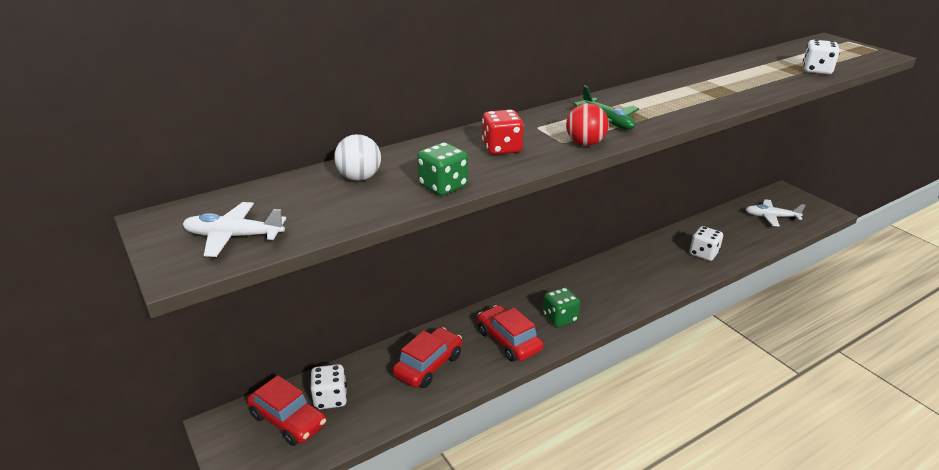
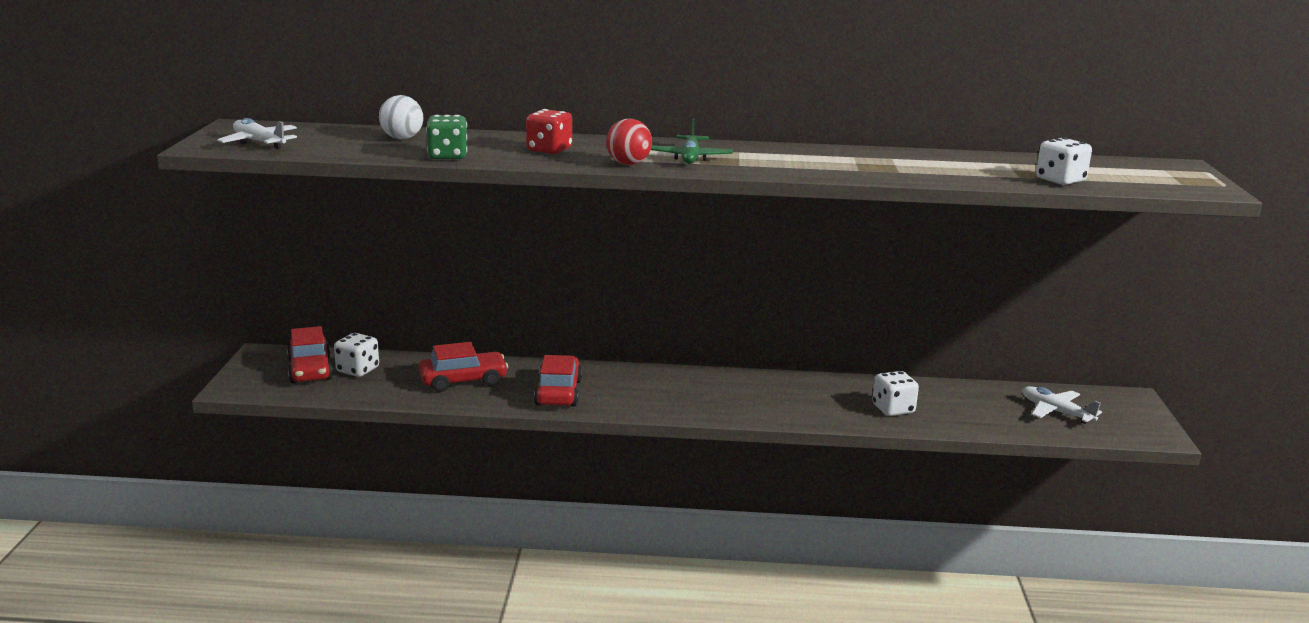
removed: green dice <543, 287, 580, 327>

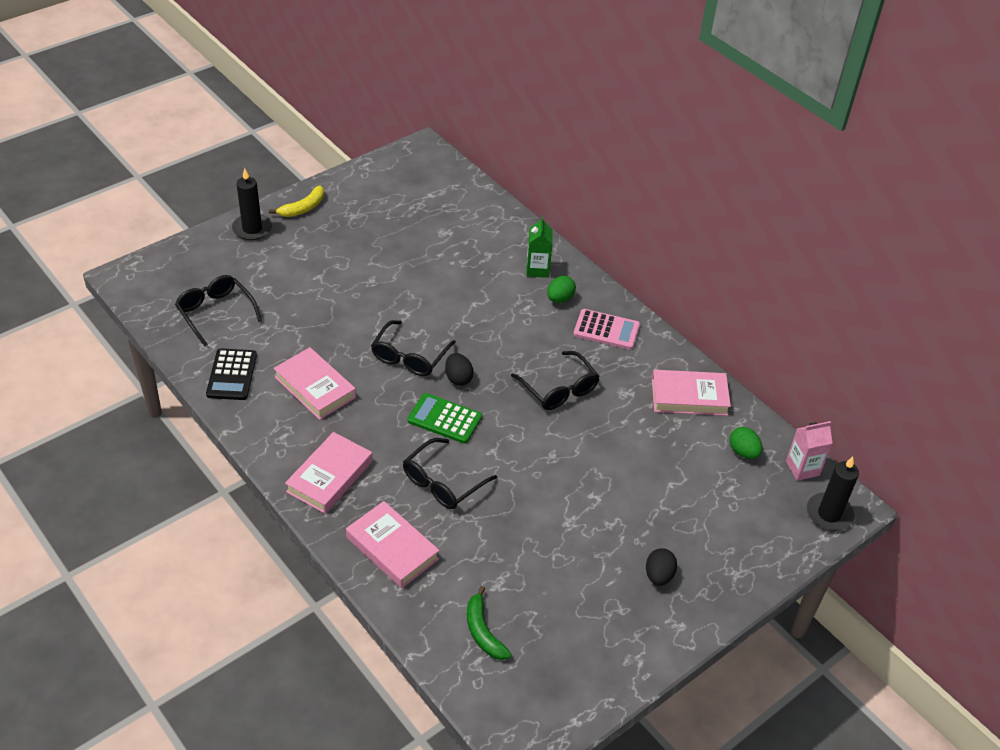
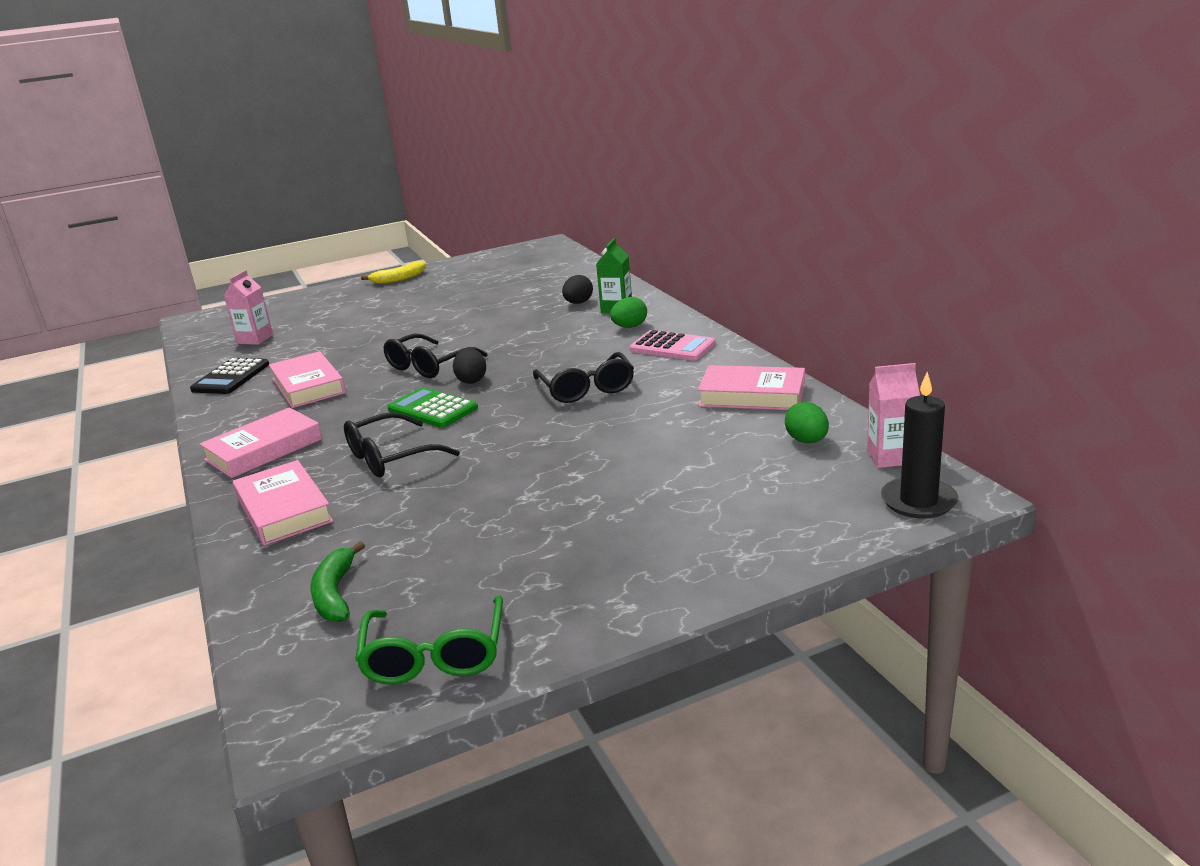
removed: black candle <232, 168, 272, 240>
added: green glasses <355, 596, 503, 684>
moved: black egg <646, 548, 677, 586> to <562, 275, 593, 304>
replaced: black glasses <175, 275, 262, 347> to pink carton <224, 270, 273, 345>

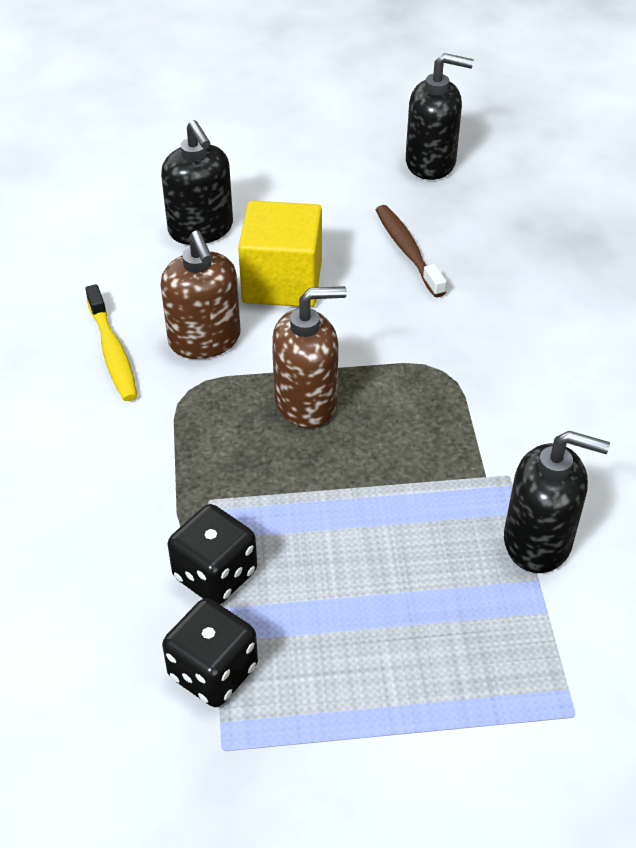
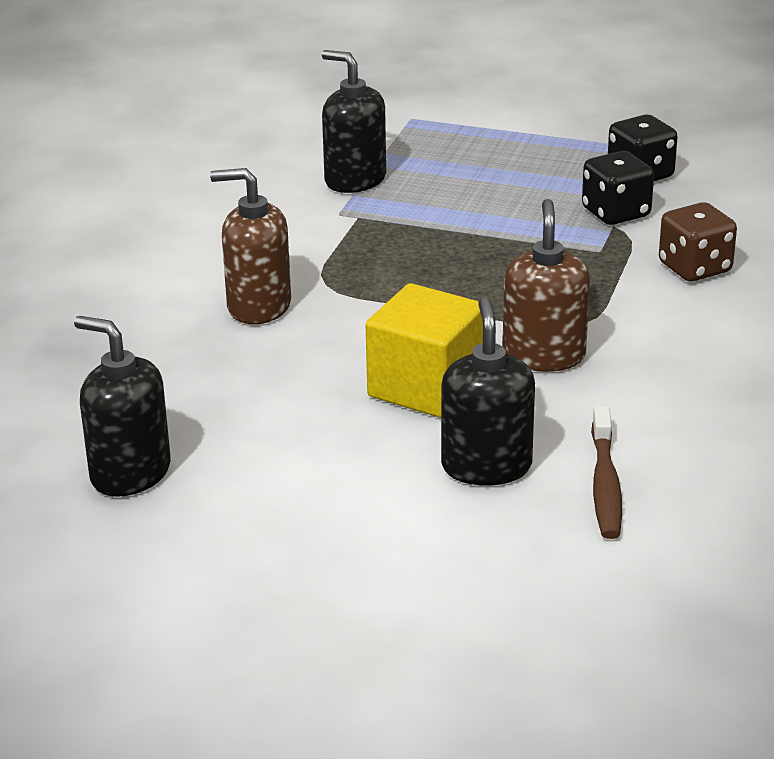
removed: yellow toothbrush <85, 284, 137, 401>
added: brown dice <659, 202, 737, 281>
moved: brown toothbrush <376, 205, 447, 297> to <591, 406, 622, 539>; brown soap dispenser <272, 286, 347, 428> to <210, 168, 291, 324>

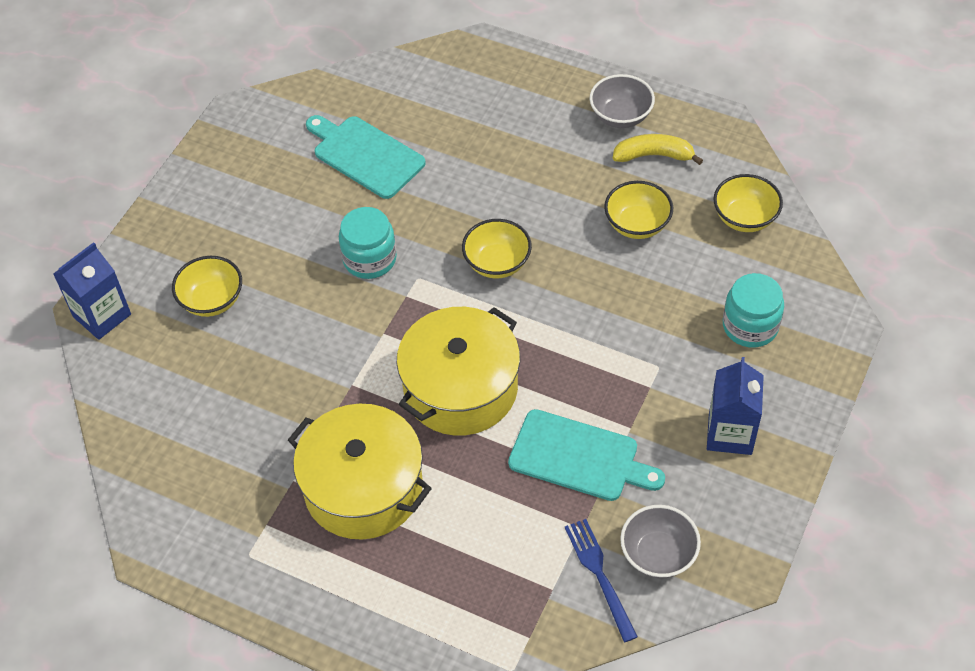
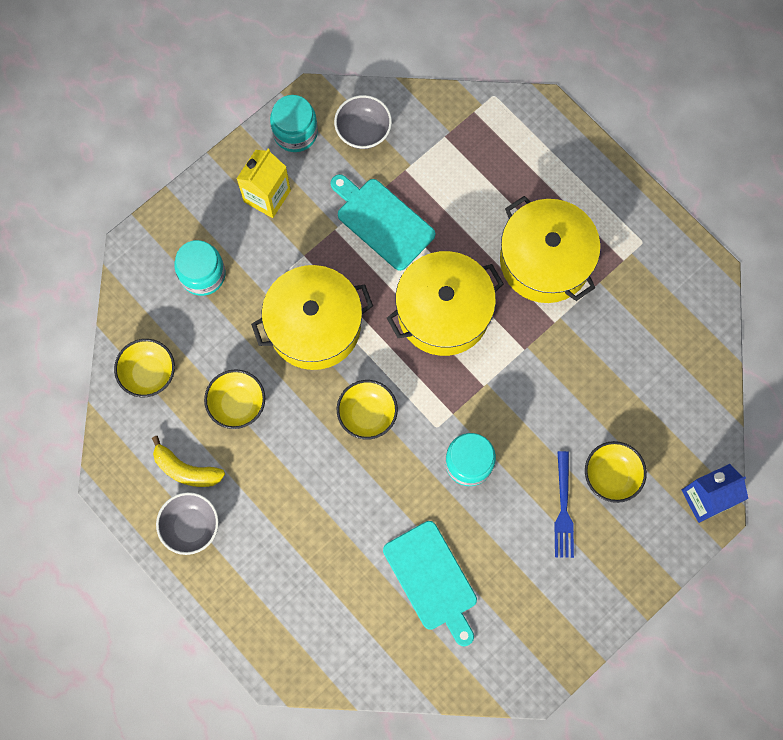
added: turquoise jar <270, 95, 318, 152>; yellow pot <251, 265, 373, 370>
moved: blue fork <565, 519, 638, 642> to <554, 451, 574, 558>
recoloured: blue carton <707, 357, 764, 455> to yellow carton <236, 149, 291, 218>

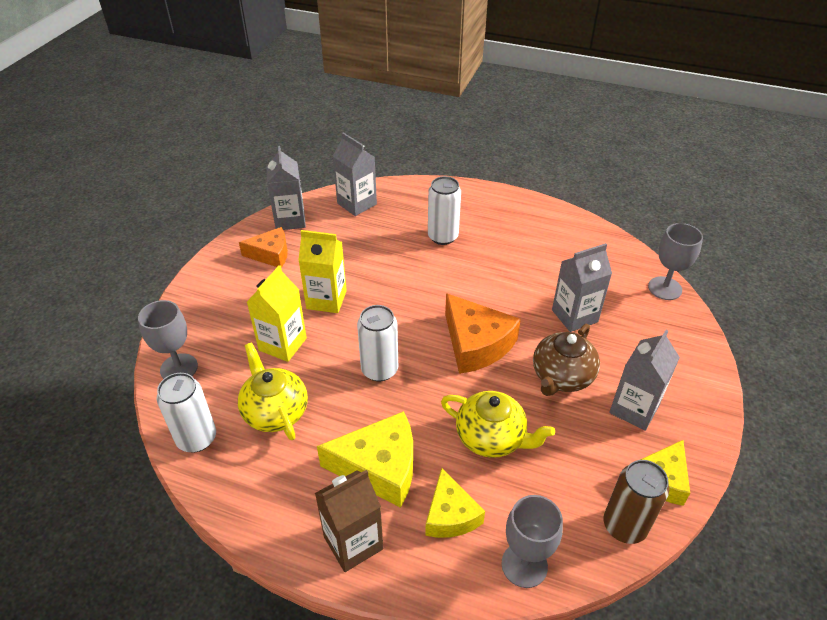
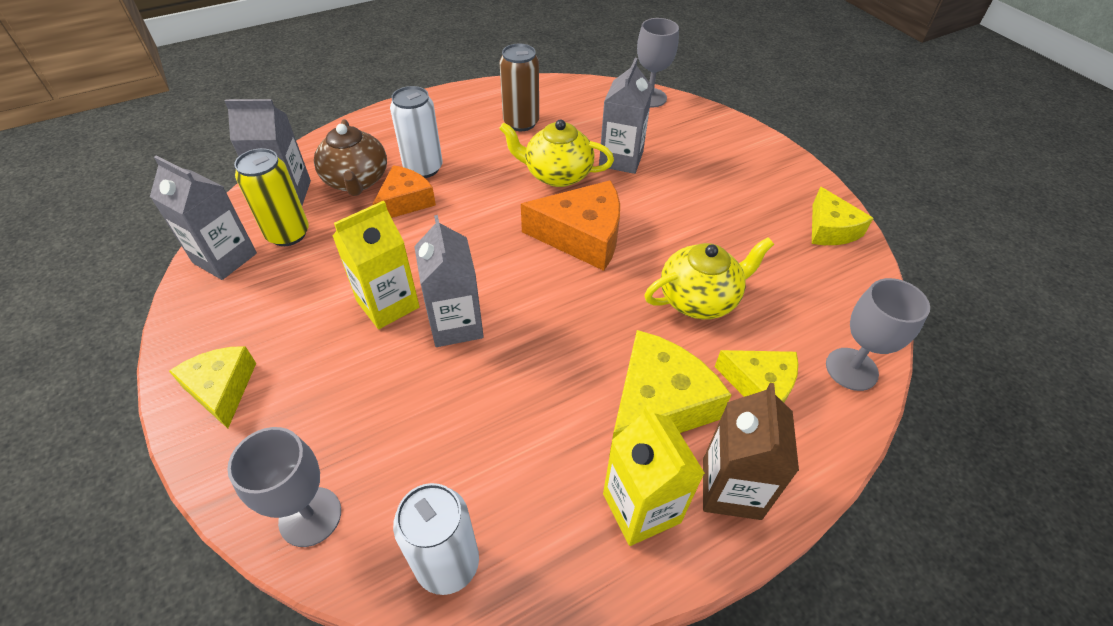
removed: white can <357, 305, 398, 382>
added: yellow can <234, 148, 309, 246>; yellow cheese <169, 346, 256, 429>
moved: orange cheese <239, 227, 288, 268> to <373, 165, 436, 218>; yellow carton <247, 265, 307, 362> to <603, 405, 705, 546>; brown teapot <533, 324, 600, 396> to <314, 119, 387, 196>; grey carton <609, 330, 680, 431> to <414, 215, 484, 347>; yellow teapot <238, 342, 308, 440> to <499, 119, 614, 187>; brown can <604, 460, 669, 544> to <499, 44, 539, 131>

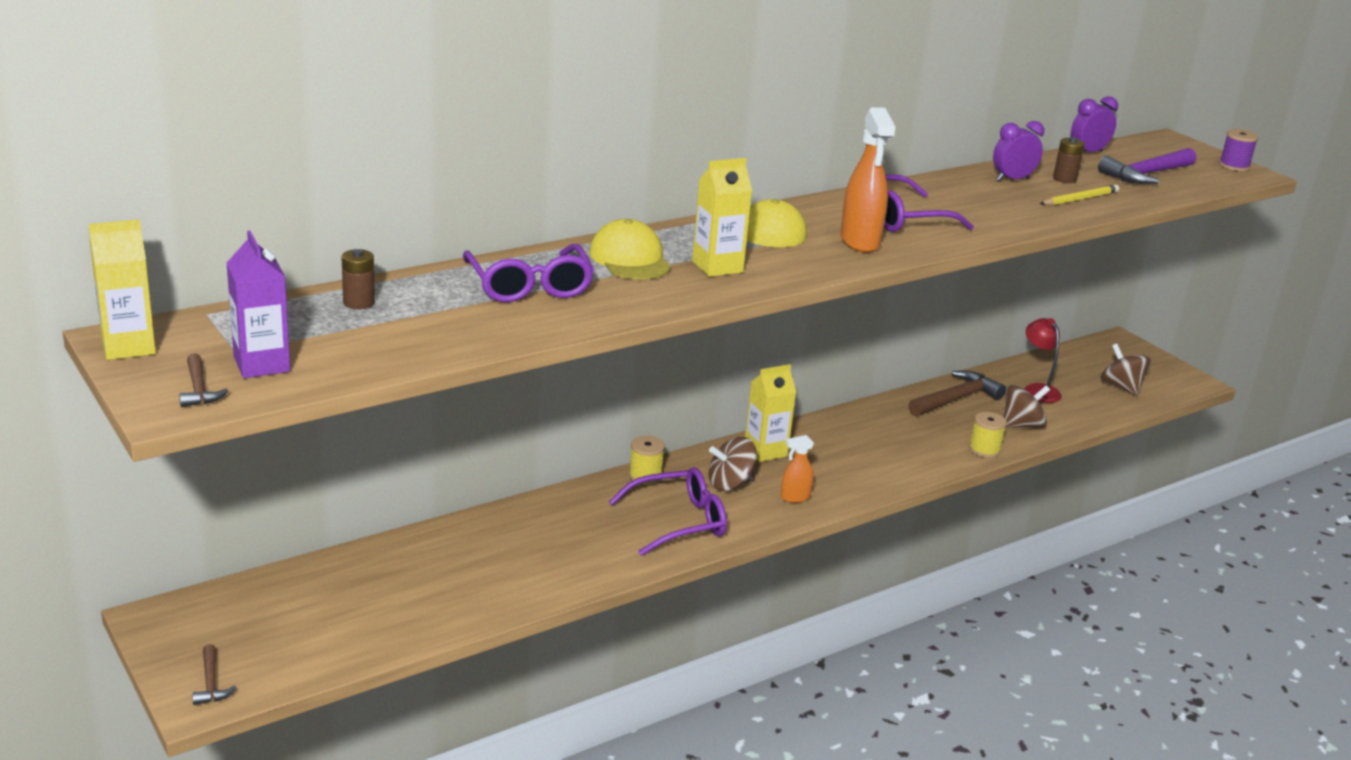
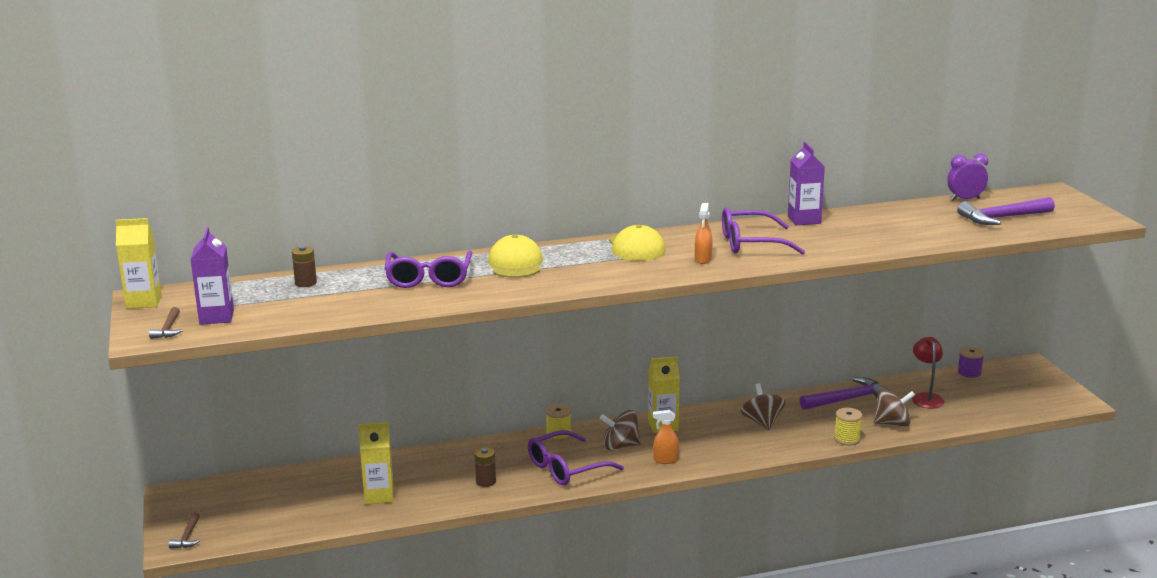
removed: purple clock <993, 121, 1044, 181>; yellow pencil <1040, 185, 1119, 206>
added: purple carton <788, 142, 825, 225>
moved: purple spool <1219, 129, 1259, 171> to <957, 346, 984, 380>; brown battery <1053, 137, 1085, 183> to <474, 447, 496, 487>; yellow carton <692, 158, 752, 277> to <359, 422, 394, 504>; brown spinning top <1100, 344, 1151, 396> to <740, 383, 786, 430>
recoloured: brown hammer <909, 370, 1006, 416> to purple hammer <800, 377, 891, 410>
turned: purple glasses <609, 467, 727, 556> = <528, 430, 624, 485> 150 degrees clockwise
resized: orange spray bottle <840, 107, 895, 253> = <695, 203, 713, 264> x0.56

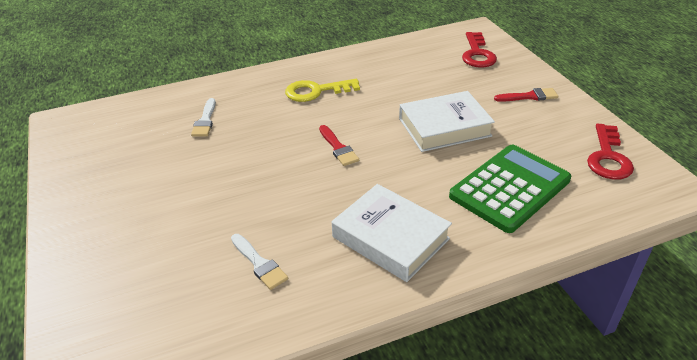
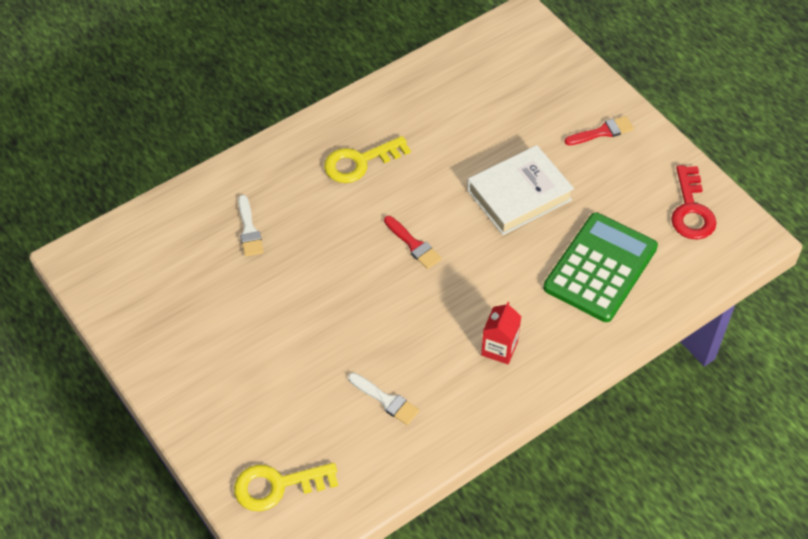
removed: red key <462, 32, 497, 68>
added: yellow key <234, 463, 338, 511>
replaced: white book <332, 184, 452, 282> to red carton <481, 302, 521, 364>

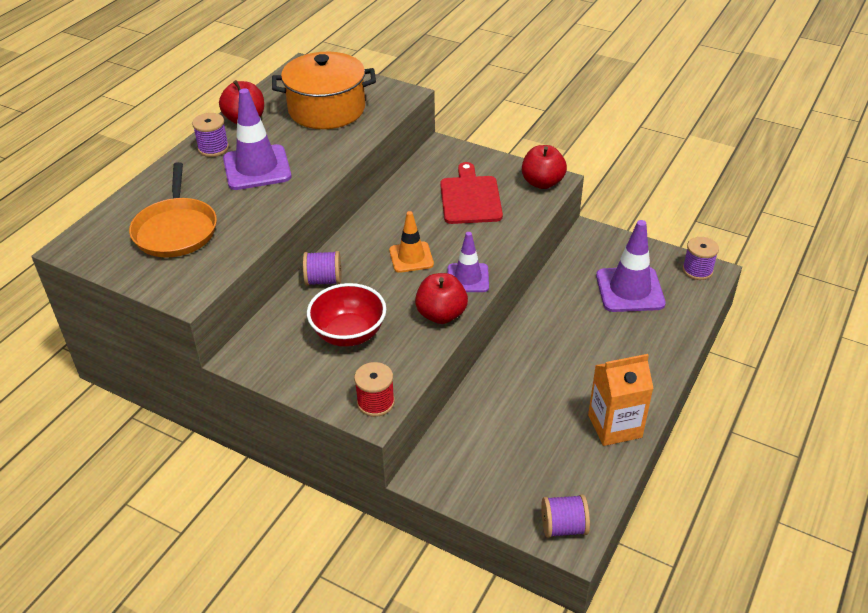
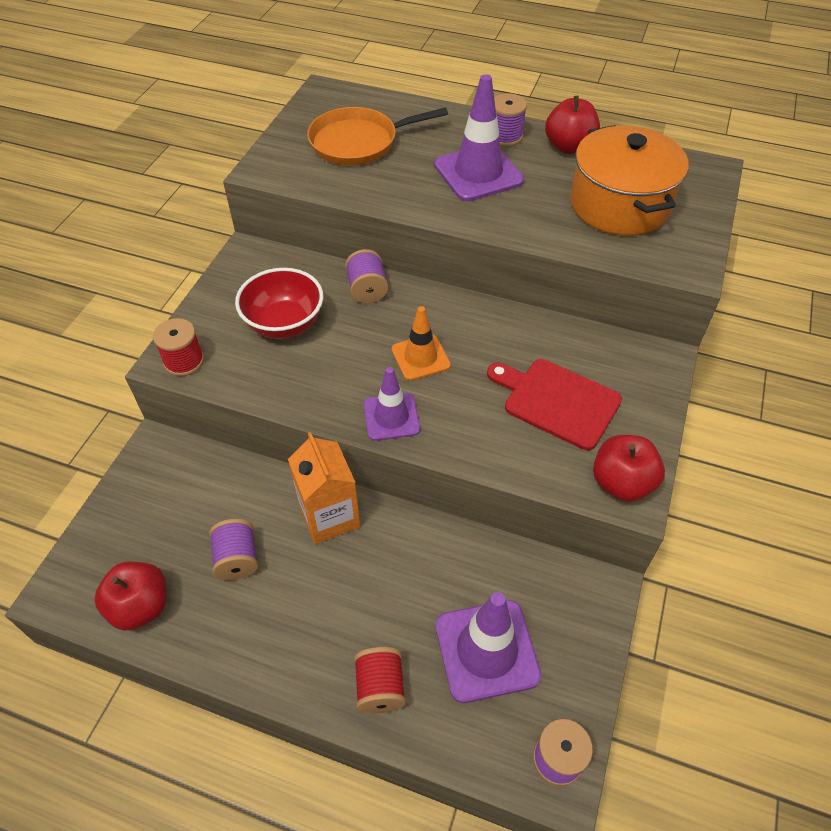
added: red spool <354, 647, 406, 714>
moved: red apple <415, 273, 468, 324> to <94, 562, 167, 631>; orange carton <588, 354, 654, 446> to <288, 432, 361, 544>; purple spool <541, 494, 590, 538> to <209, 519, 258, 580>
turned: red cutting board <440, 162, 503, 224> = <487, 359, 622, 450> 135 degrees counterclockwise

